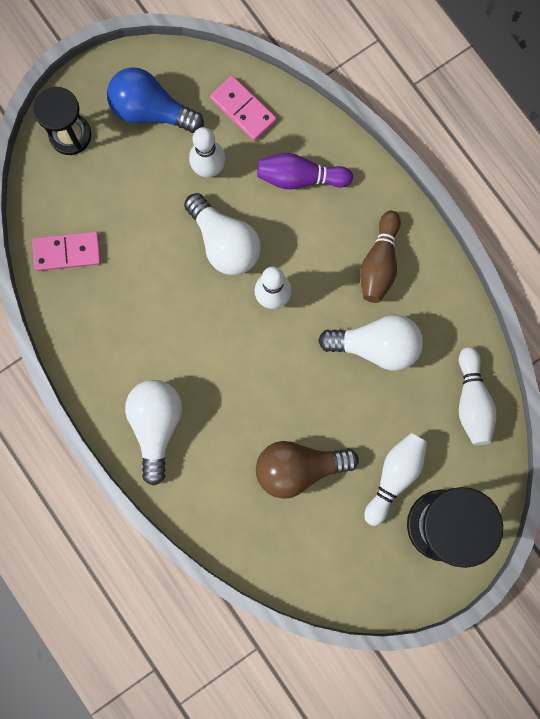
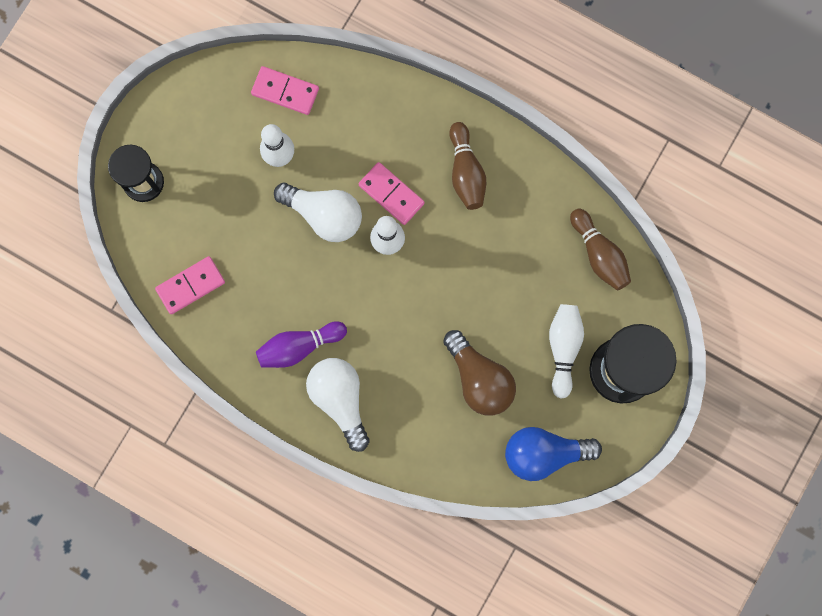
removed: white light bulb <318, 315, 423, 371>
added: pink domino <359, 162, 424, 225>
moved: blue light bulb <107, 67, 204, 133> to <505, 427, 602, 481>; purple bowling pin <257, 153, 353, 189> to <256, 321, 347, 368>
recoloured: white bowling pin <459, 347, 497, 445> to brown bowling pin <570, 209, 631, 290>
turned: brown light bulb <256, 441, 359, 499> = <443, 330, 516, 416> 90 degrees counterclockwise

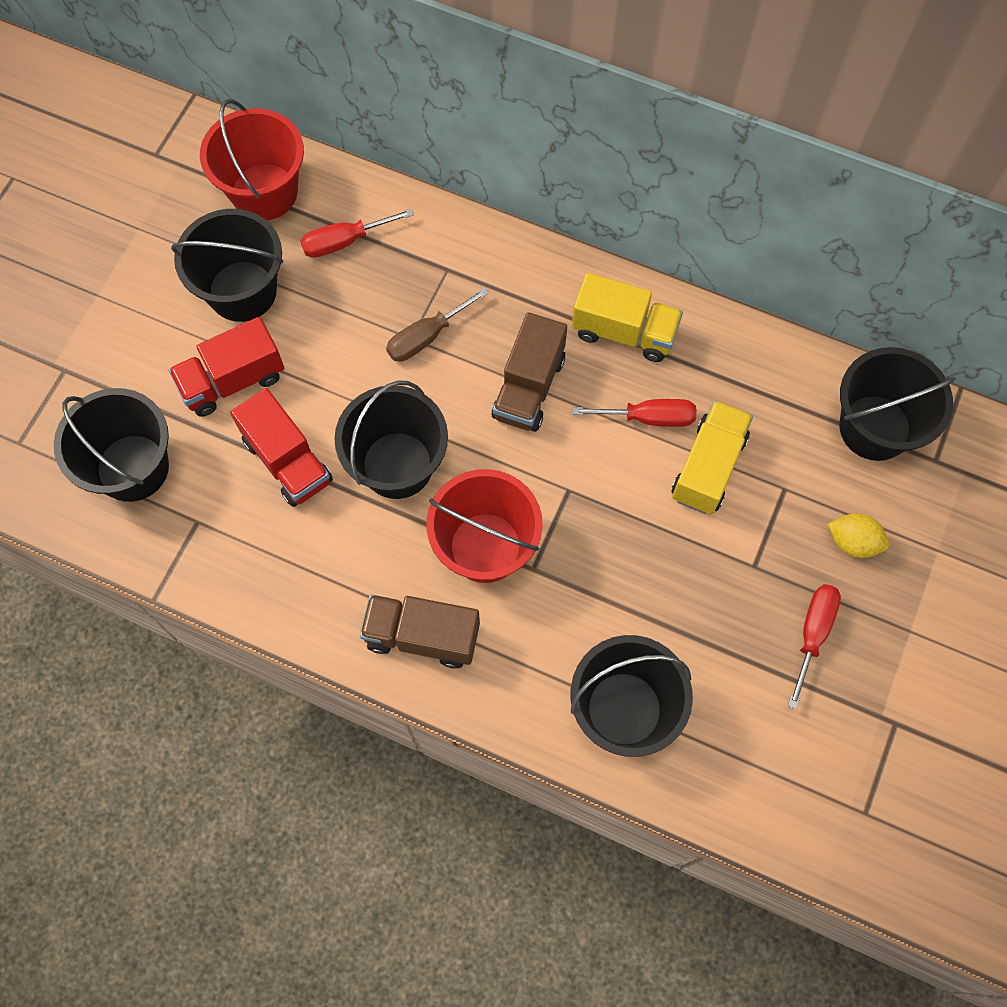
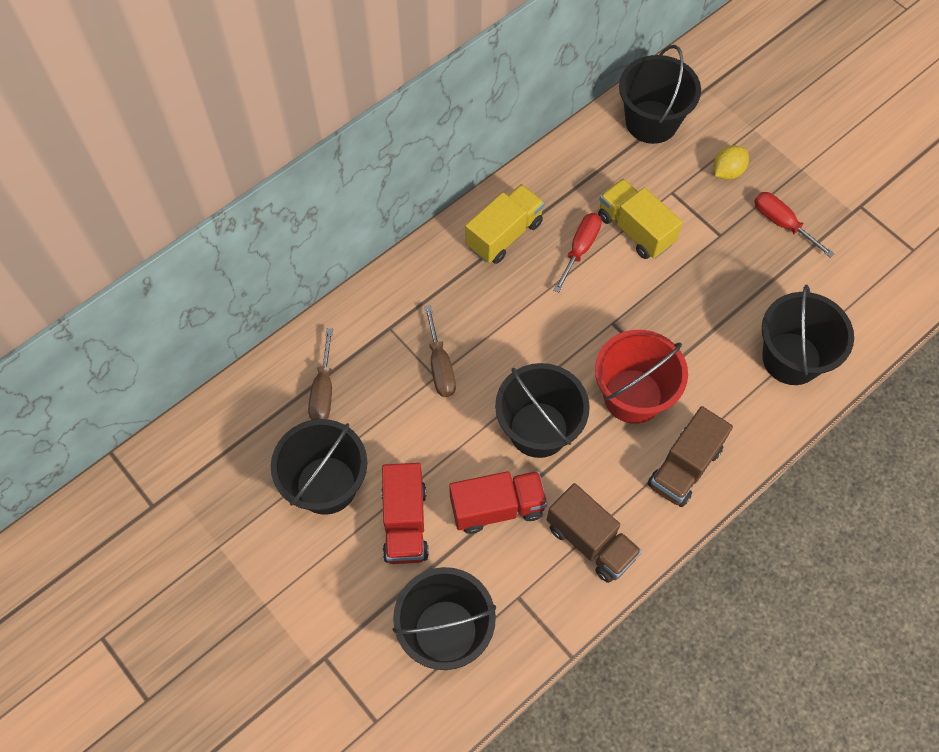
removed: red bucket <200, 99, 304, 220>
moved: brown truck <492, 312, 567, 432> to <547, 483, 642, 583>
recoloured: red screwdriver <300, 209, 414, 258> to brown screwdriver <308, 328, 333, 420>

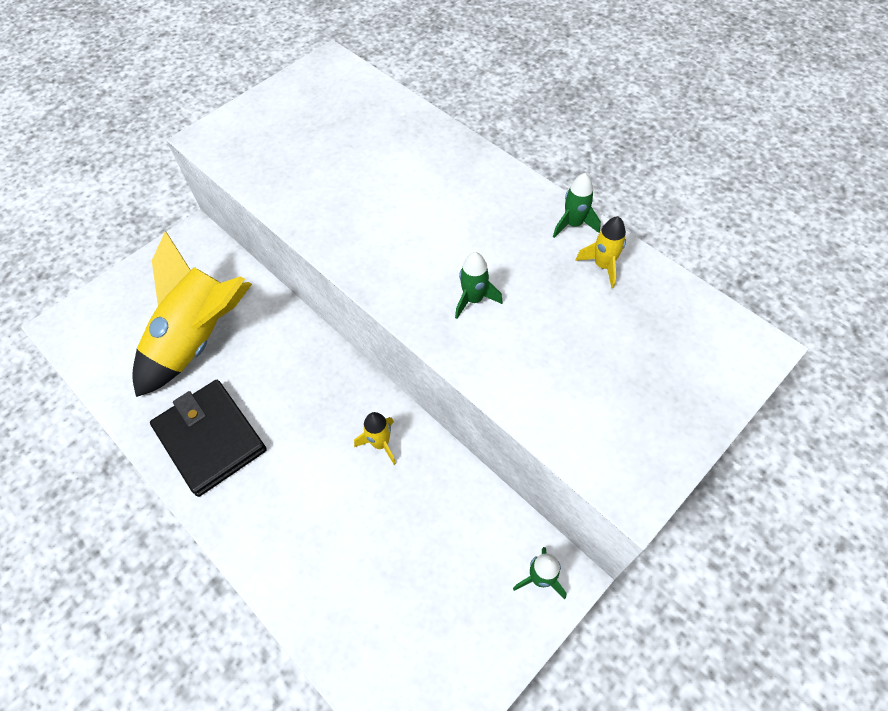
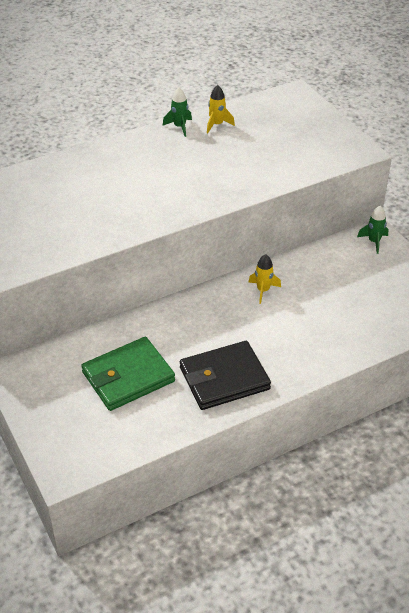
removed: green rocket <455, 252, 503, 319>
replaced: yellow rocket <132, 231, 252, 397> to green wallet <81, 337, 175, 411>

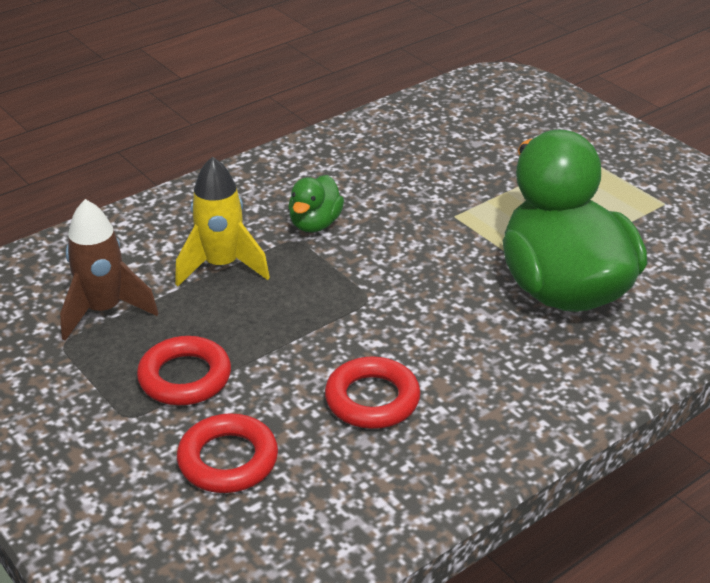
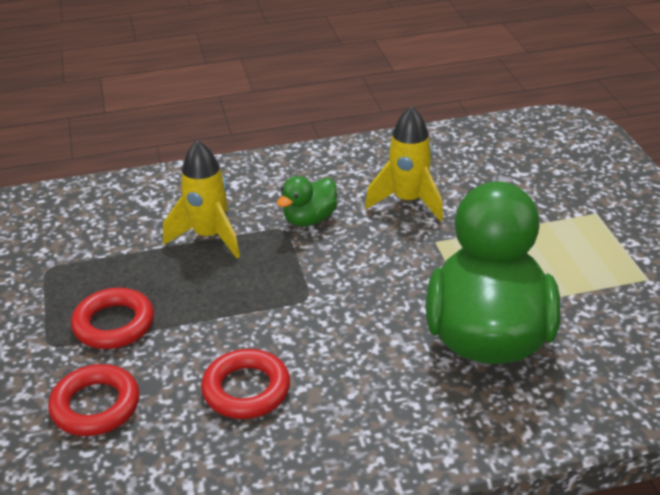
removed: brown rocket <60, 199, 158, 341>
added: yellow rocket <365, 106, 443, 221>

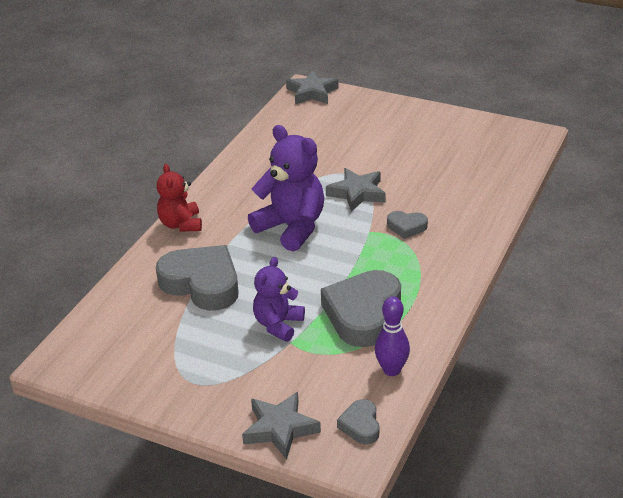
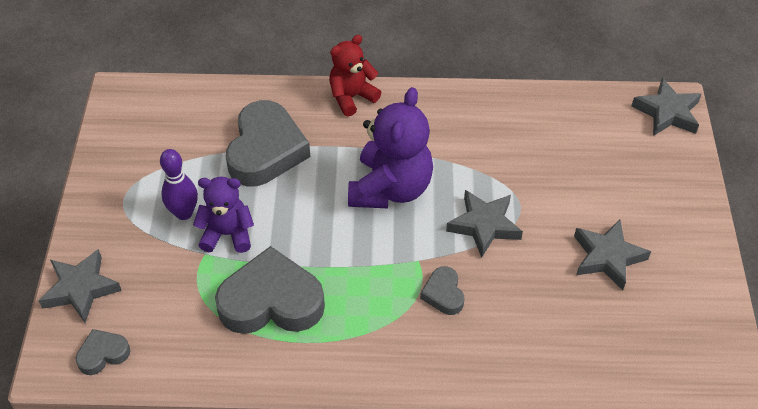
added: grey star <574, 219, 651, 290>
moved: purple bowling pin <375, 296, 410, 376> to <160, 149, 198, 220>

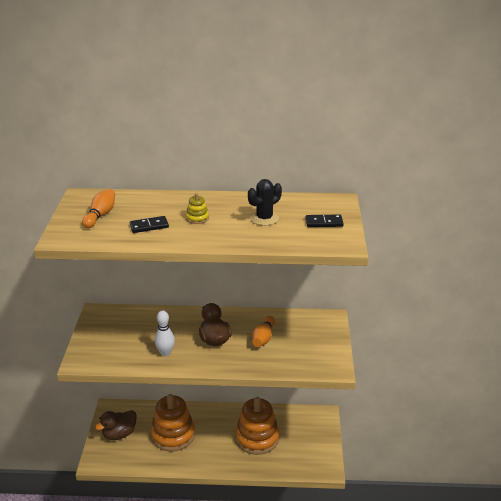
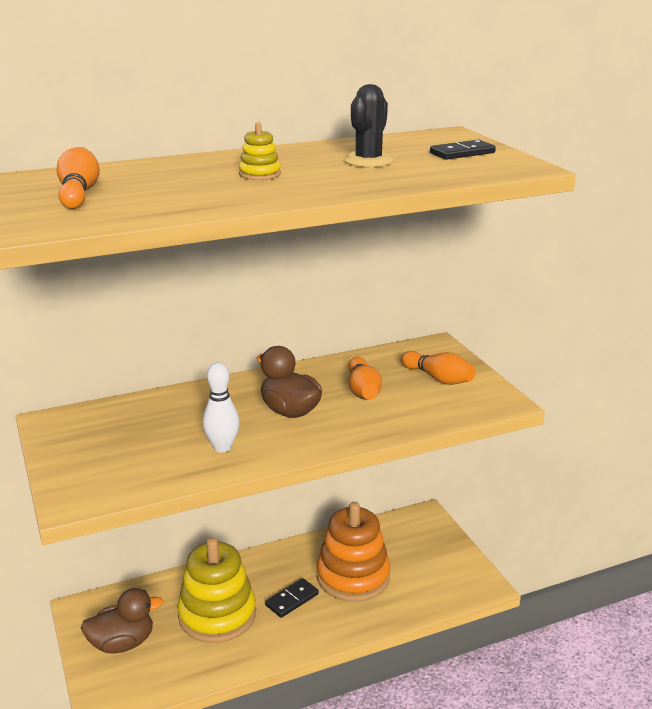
added: orange bowling pin <401, 351, 475, 385>
moved: black domino <130, 216, 169, 233> to <265, 578, 319, 618>
recoloured: orange stacking toy <151, 394, 195, 452> to yellow stacking toy <177, 537, 256, 643>
turned: brown duck <95, 410, 137, 440> = <80, 588, 163, 654> 135 degrees counterclockwise

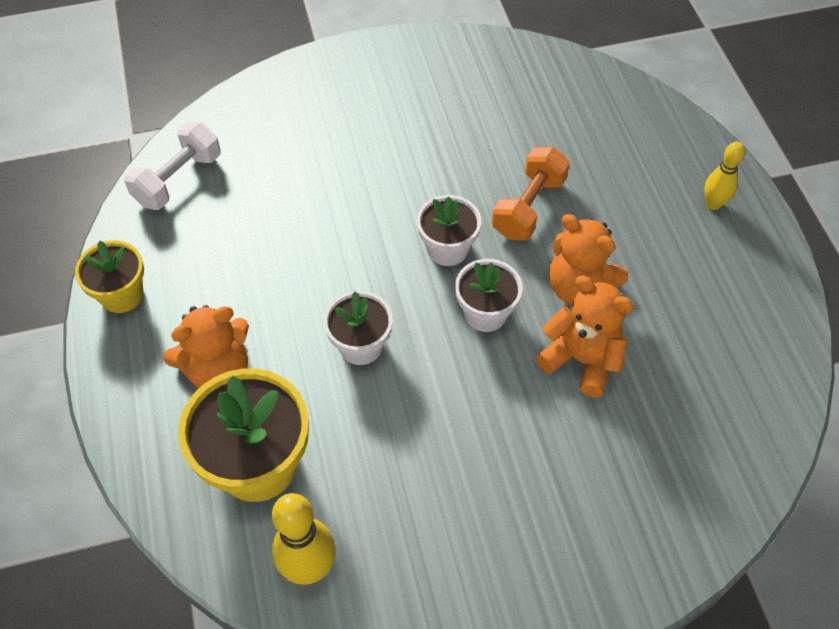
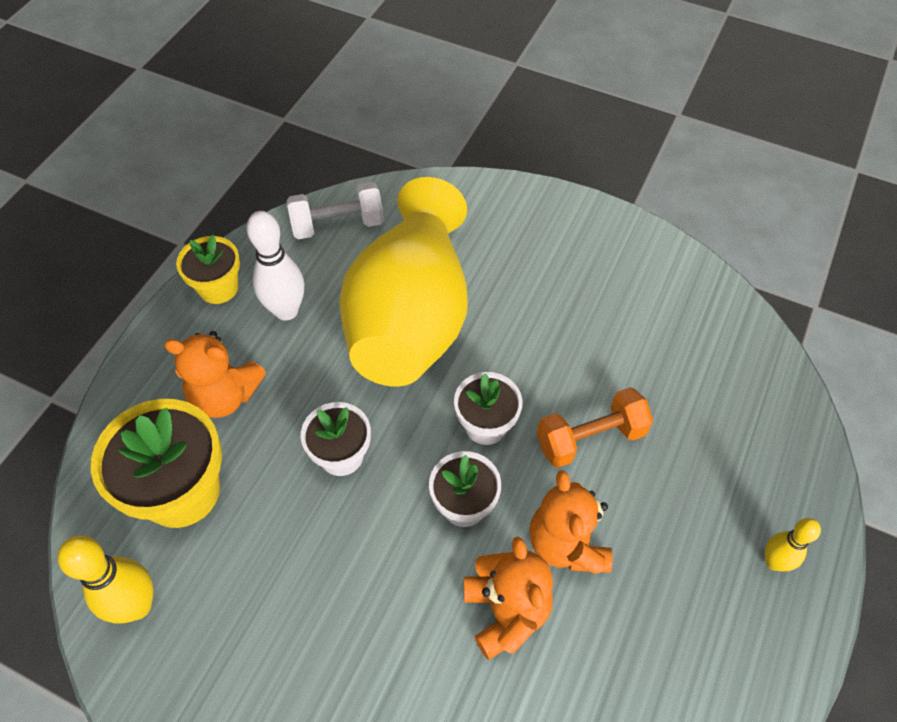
added: yellow vase <339, 177, 468, 386>; white bowling pin <247, 211, 304, 321>

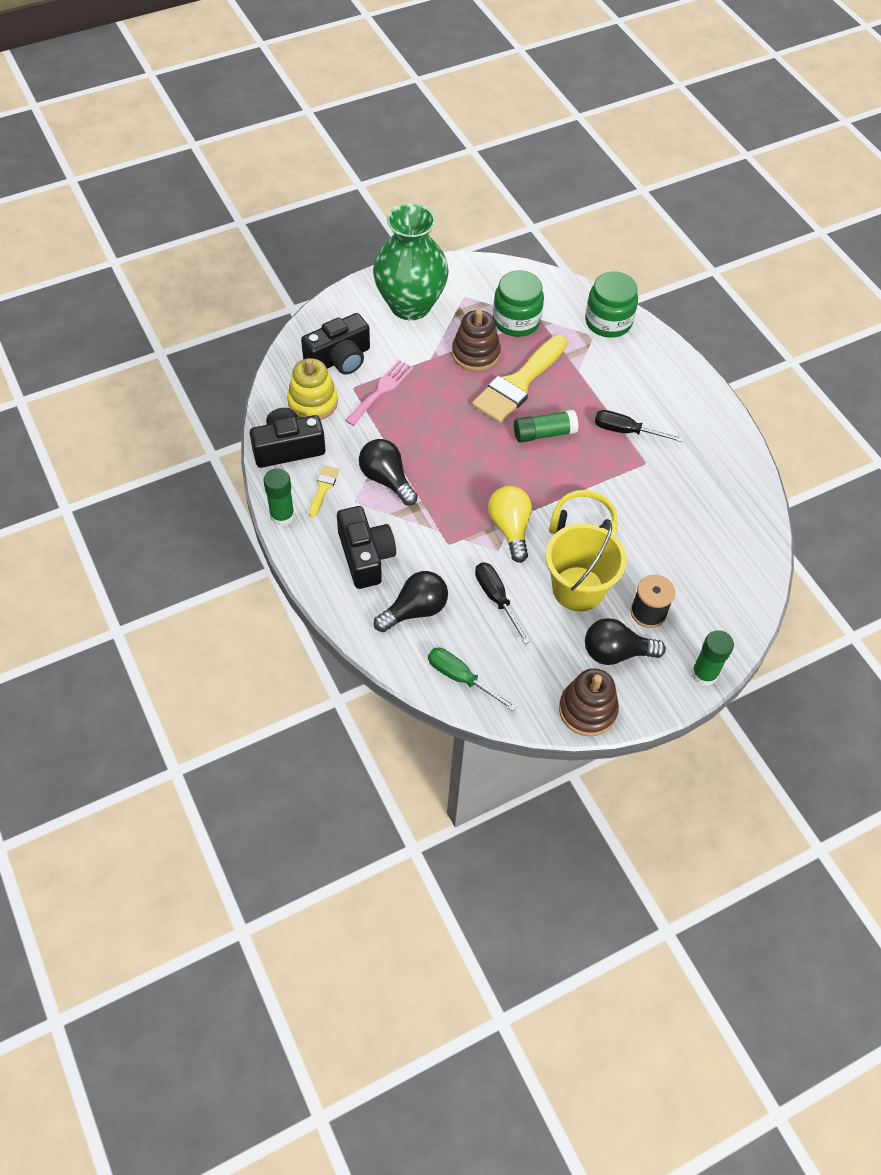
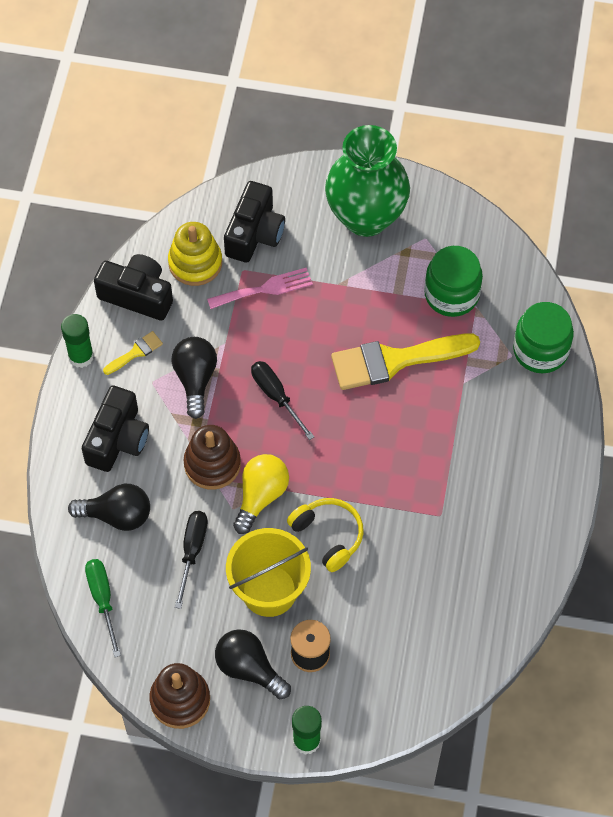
removed: green glue stick <514, 410, 579, 443>
moved: brown stacking toy <452, 309, 501, 372> to <183, 425, 241, 490>; black screwdriver <595, 410, 684, 443> to <251, 361, 314, 440>
turned: black camera <301, 313, 370, 375> = <224, 181, 285, 263> 75 degrees counterclockwise

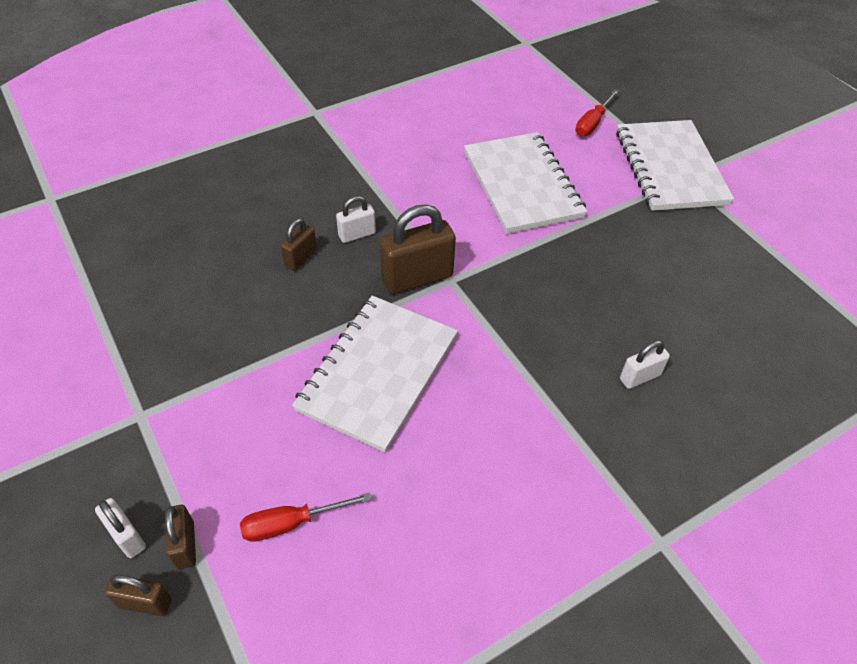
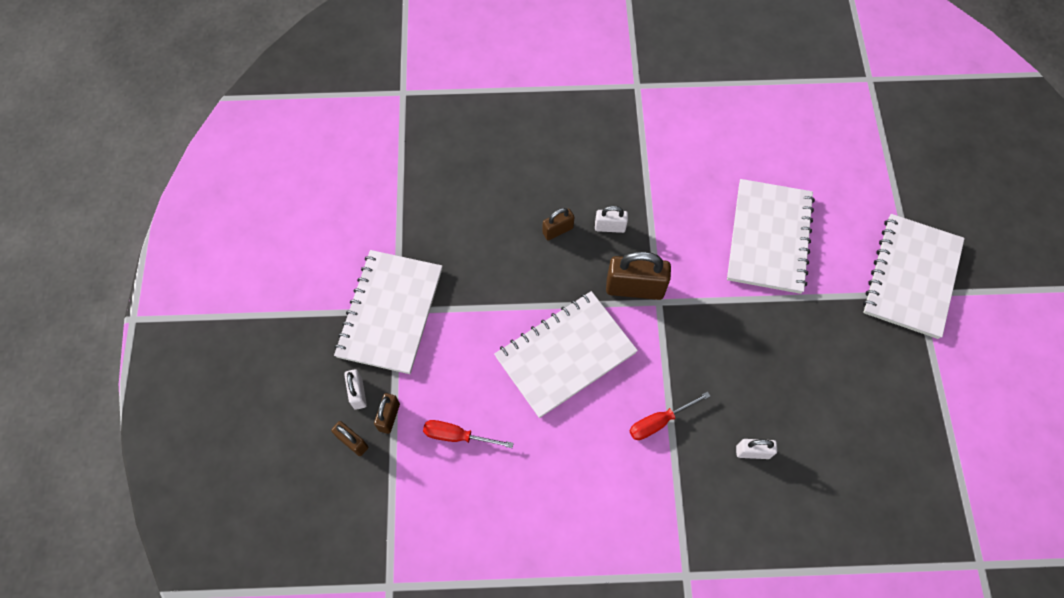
added: white notebook <334, 250, 443, 374>
moved: red screwdriver <575, 89, 619, 137> to <629, 392, 711, 440>

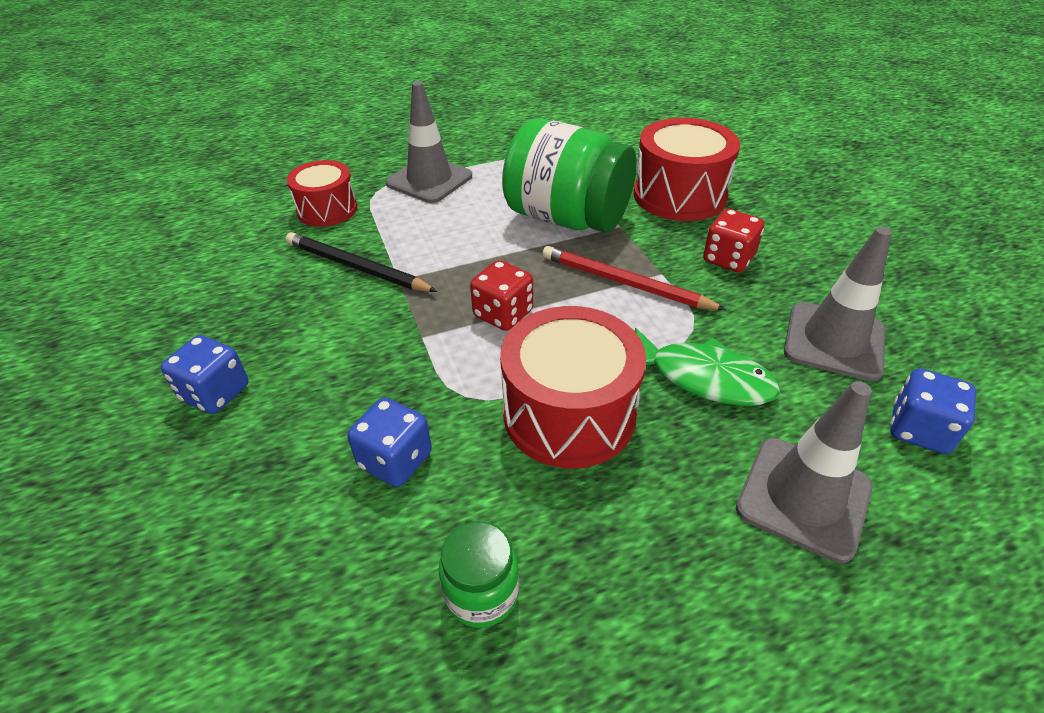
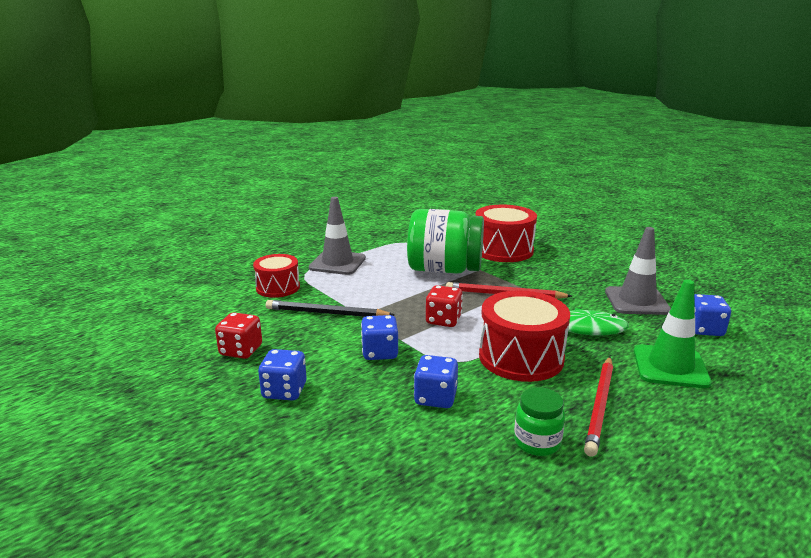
added: blue dice <361, 315, 398, 360>; red pencil <584, 357, 613, 457>
moved: red dice <703, 209, 764, 272> to <215, 312, 262, 359>
recoloured: grey traffic cone <736, 381, 873, 563> to green traffic cone <634, 280, 712, 388>

